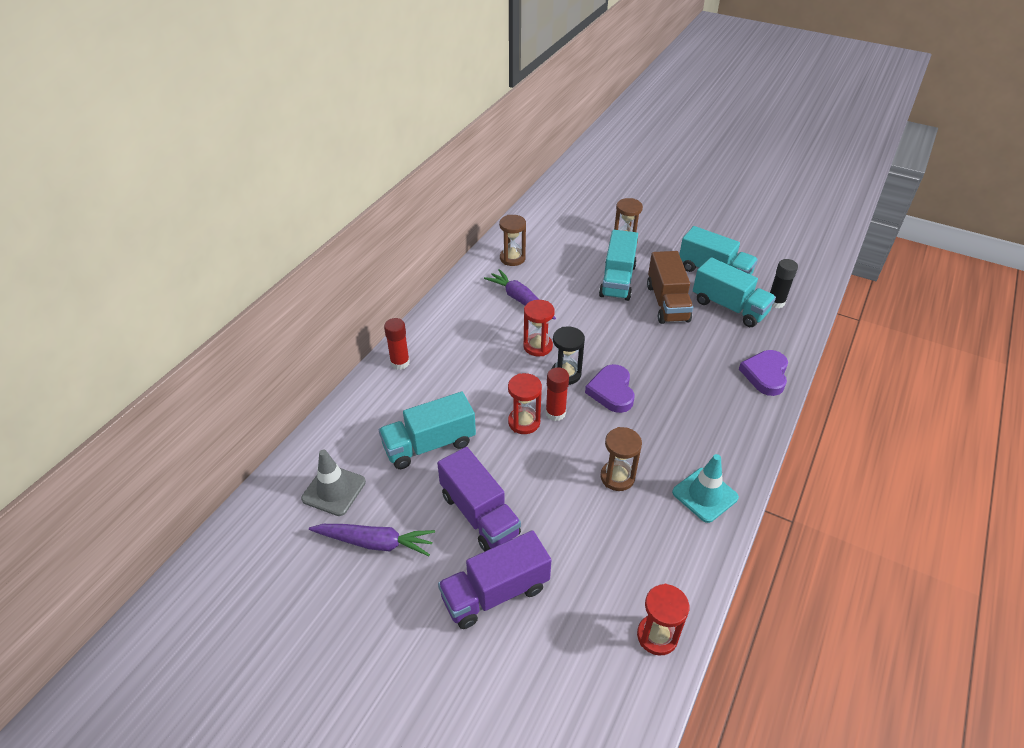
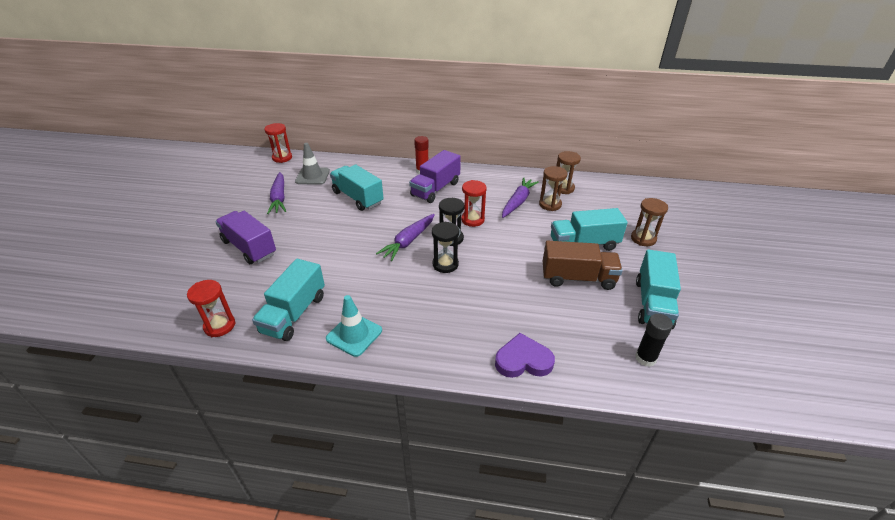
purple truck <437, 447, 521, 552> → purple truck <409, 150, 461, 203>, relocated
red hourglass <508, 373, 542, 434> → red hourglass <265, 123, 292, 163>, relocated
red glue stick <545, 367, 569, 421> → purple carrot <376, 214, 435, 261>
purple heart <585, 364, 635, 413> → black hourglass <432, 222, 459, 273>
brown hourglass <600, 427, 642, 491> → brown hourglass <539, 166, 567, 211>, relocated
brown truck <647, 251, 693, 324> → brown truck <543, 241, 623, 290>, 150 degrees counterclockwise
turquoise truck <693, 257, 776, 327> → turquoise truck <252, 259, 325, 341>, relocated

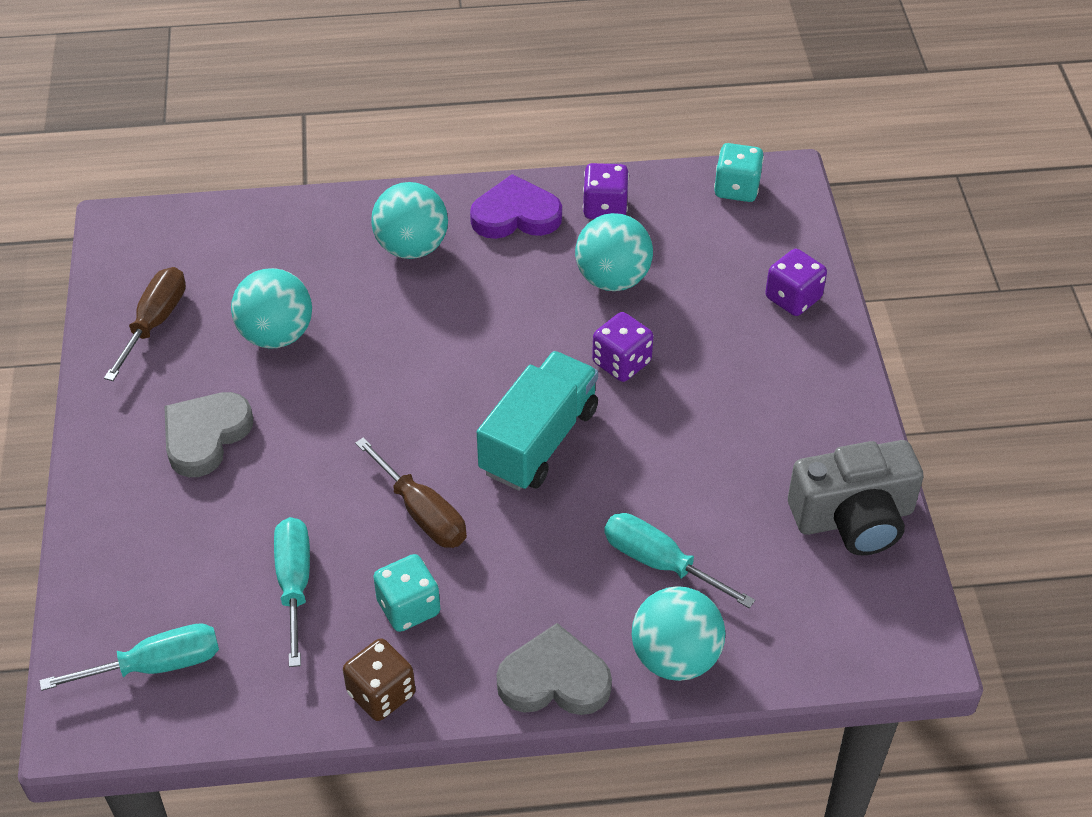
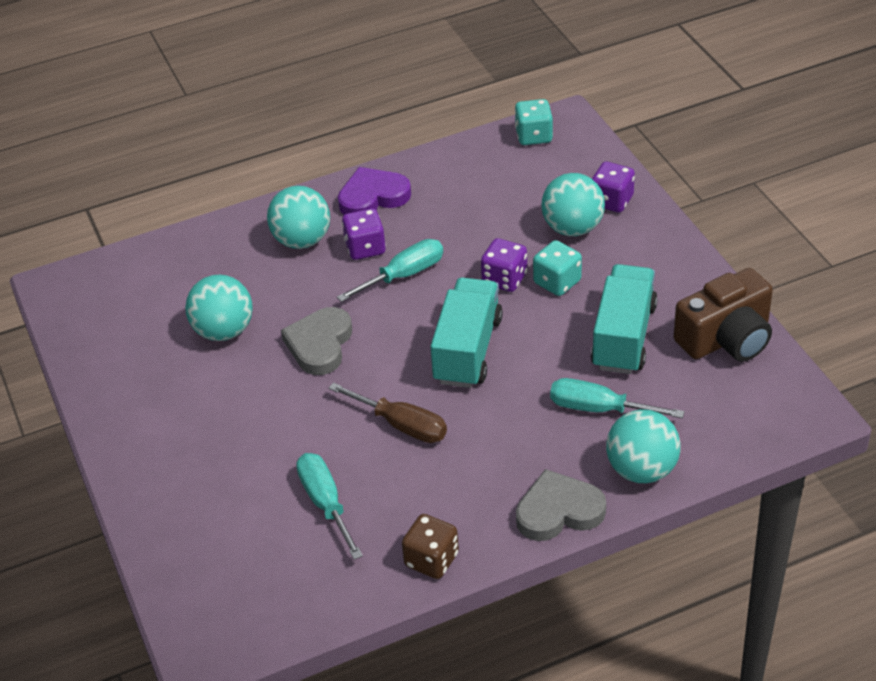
turquoise screwdriver <39, 623, 219, 691> → turquoise screwdriver <337, 239, 443, 302>, relocated
brown screwdriver <104, 267, 186, 381> → -
grey heart <164, 392, 253, 477> → grey heart <281, 307, 352, 375>, relocated
turquoise dice <373, 554, 440, 632> → turquoise dice <533, 240, 582, 296>, relocated
turquoise ball <575, 213, 653, 291> → turquoise ball <541, 173, 605, 236>, relocated
purple dice <583, 163, 629, 219> → purple dice <342, 209, 386, 260>, relocated
grey camera <788, 440, 924, 556> → brown camera <674, 268, 773, 362>
- → turquoise truck <591, 264, 658, 374>

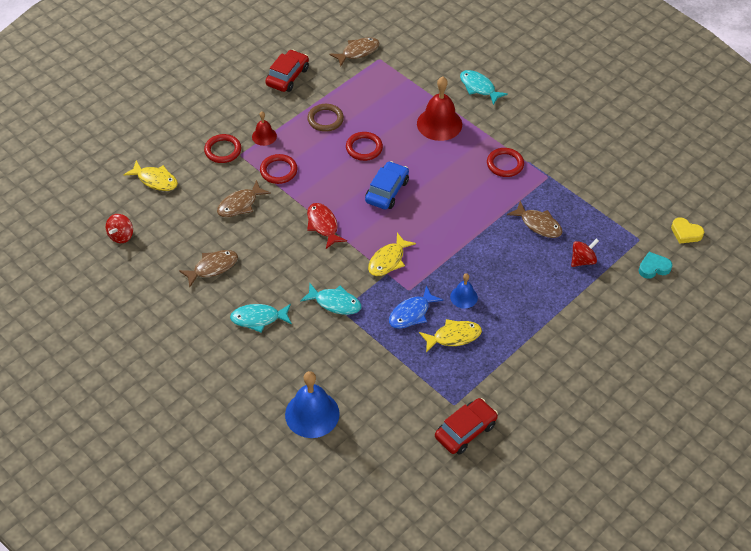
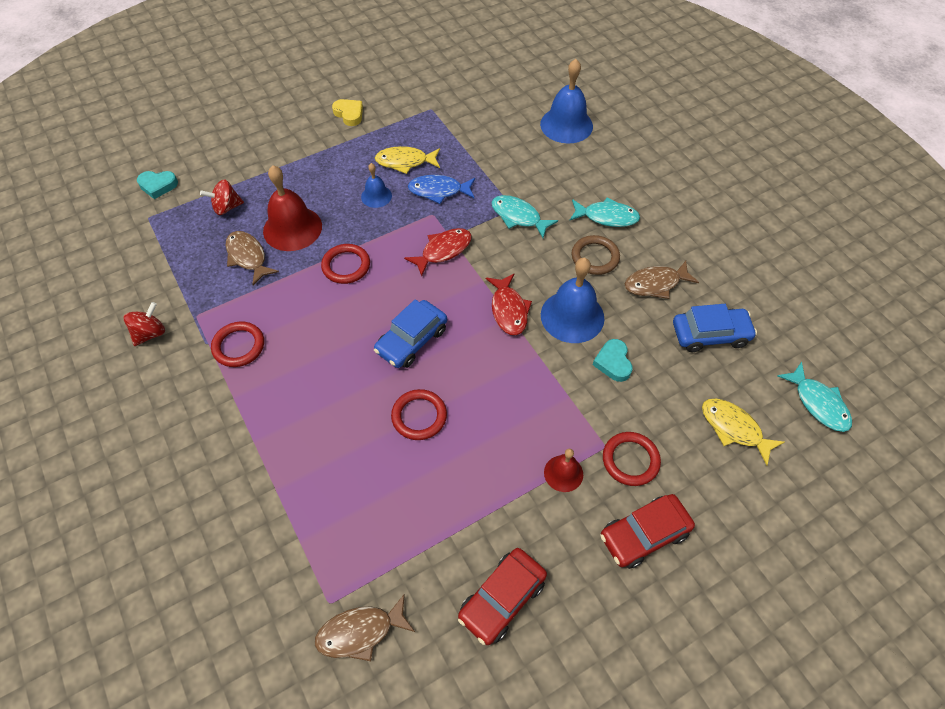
red spinning top <106, 214, 133, 243> → red spinning top <124, 302, 165, 346>, relocated
brown fish <217, 180, 271, 217> → turquoise heart <593, 339, 633, 382>
red ring <260, 154, 298, 184> → red ring <321, 244, 370, 284>, relocated
brown ring <307, 104, 344, 132> → brown ring <572, 235, 620, 275>, relocated
yellow fish <368, 233, 416, 276> → red fish <404, 228, 472, 276>
blue fish <389, 286, 443, 329> → blue fish <408, 175, 475, 204>, 150 degrees counterclockwise
red bell <417, 77, 462, 141> → red bell <263, 165, 322, 251>, relocated
red car <435, 398, 498, 455> → red car <600, 494, 695, 569>, relocated
turquoise fish <460, 70, 508, 105> → turquoise fish <777, 362, 852, 432>, relocated
yellow heart <671, 217, 704, 244> → yellow heart <332, 99, 363, 126>, relocated
- → blue bell <541, 258, 604, 343>
- → blue car <673, 304, 757, 352>

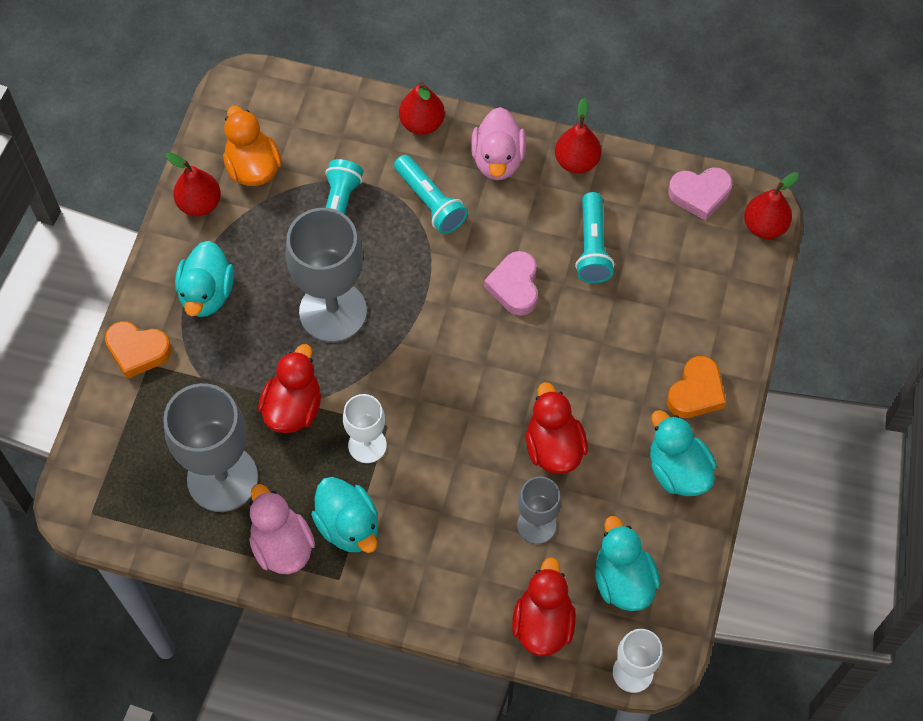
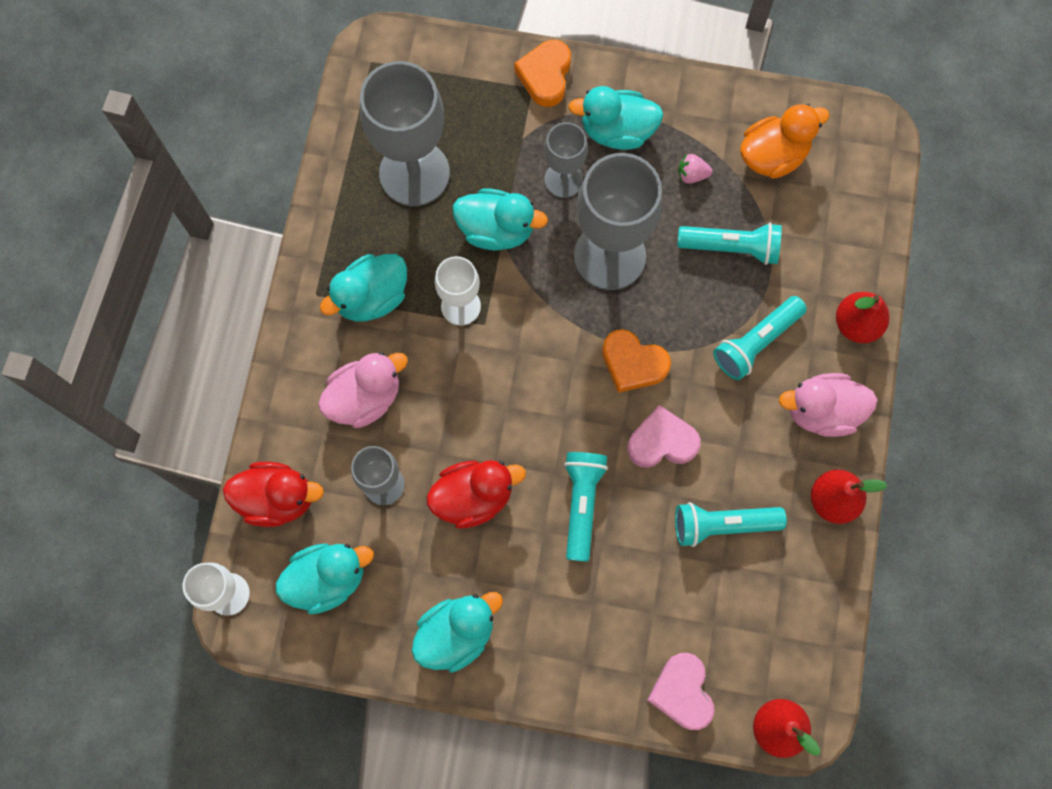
red pear <165, 152, 221, 216> → -
pink duck <249, 484, 315, 574> → pink duck <318, 352, 408, 428>, relocated
red duck <258, 344, 321, 433> → turquoise duck <453, 188, 548, 250>
orange heart <667, 356, 726, 418> → orange heart <602, 329, 671, 393>, relocated
pink heart <668, 167, 732, 221> → pink heart <647, 653, 714, 730>, relocated
- → grey goblet <544, 122, 588, 198>
- → turquoise flashlight <564, 452, 608, 562>
- → pink strawberry <678, 154, 713, 184>

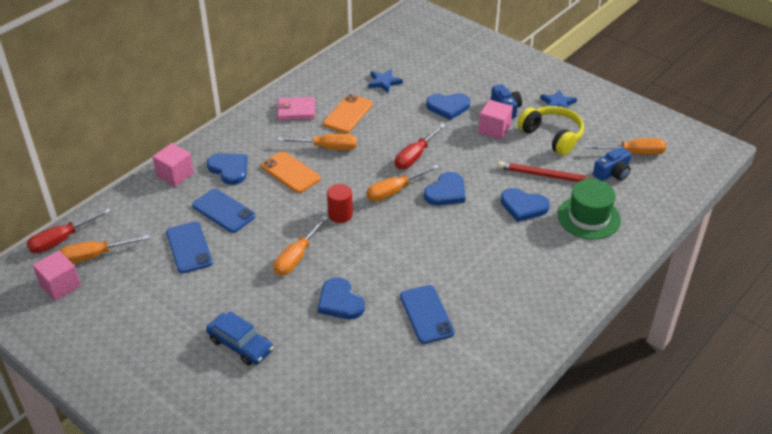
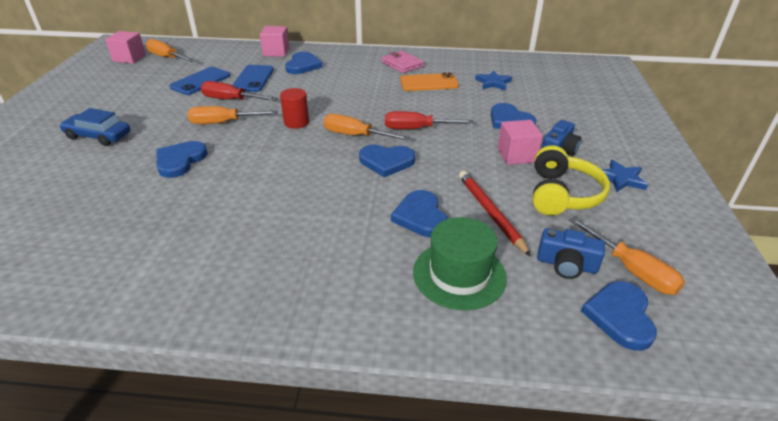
red screwdriver <27, 208, 111, 253> → red screwdriver <201, 81, 277, 100>, relocated
blue car <206, 311, 274, 365> → blue car <59, 108, 130, 146>, 105 degrees clockwise
orange phone <261, 151, 321, 193> → -
orange screwdriver <278, 134, 357, 150> → -
blue phone <400, 285, 455, 344> → -
- → blue heart <581, 281, 657, 351>

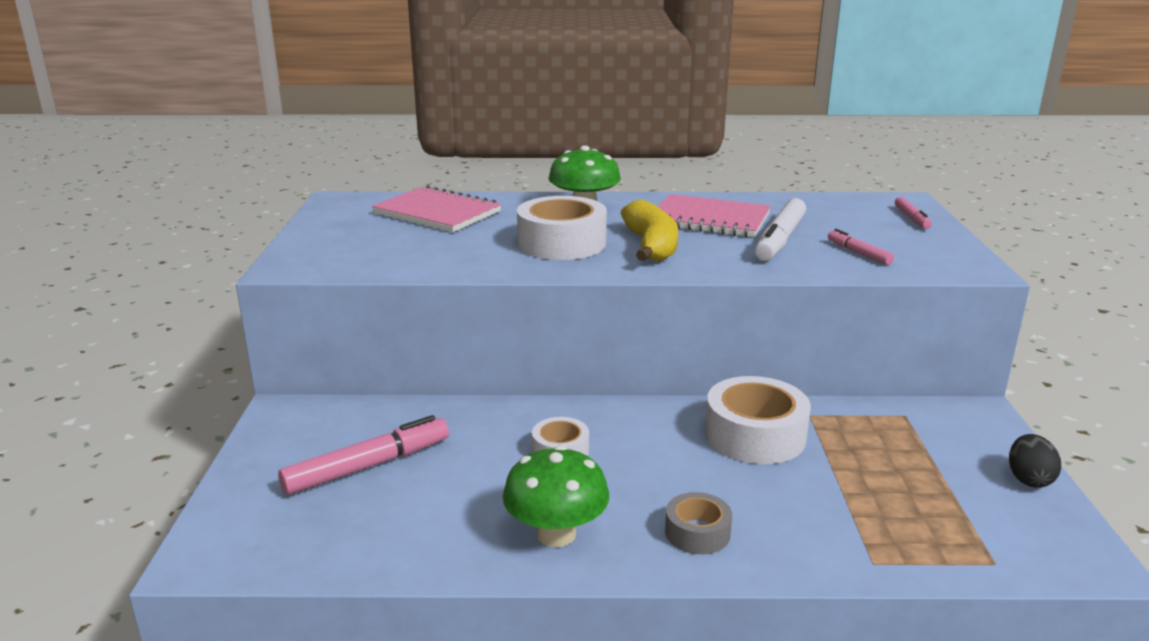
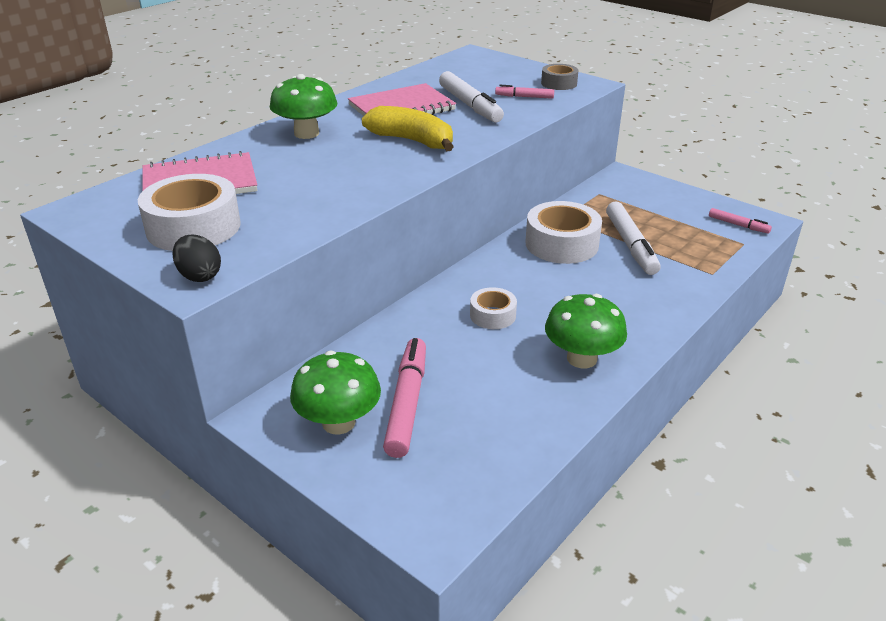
white tape <517, 196, 607, 260> → white tape <138, 174, 241, 251>, relocated
grey tape <665, 492, 732, 554> → grey tape <541, 64, 578, 90>, relocated
pink marker <895, 197, 932, 229> → pink marker <709, 208, 772, 234>, relocated
black egg <1009, 434, 1061, 488> → black egg <172, 235, 221, 282>, relocated
- → green mushroom <290, 351, 381, 435>
- → white marker <606, 201, 661, 275>

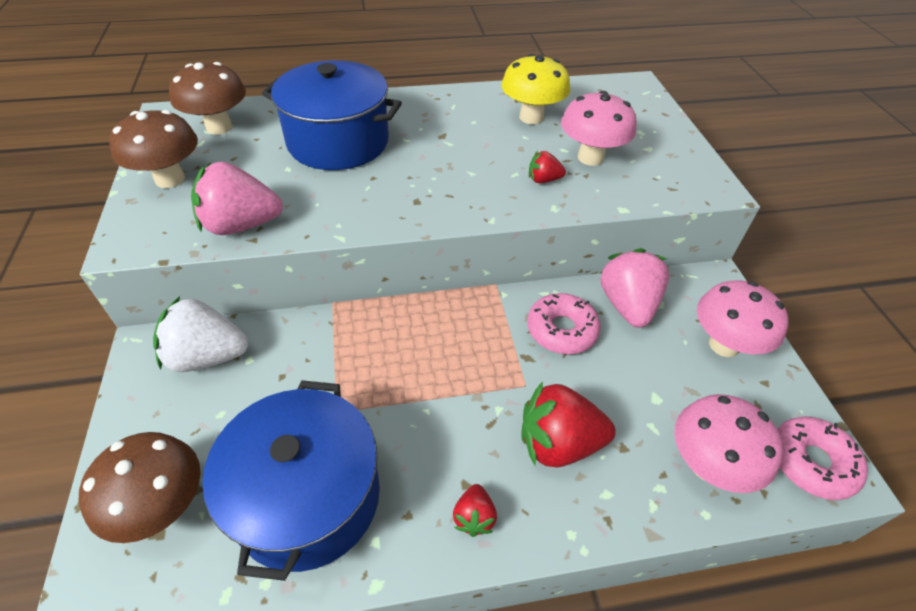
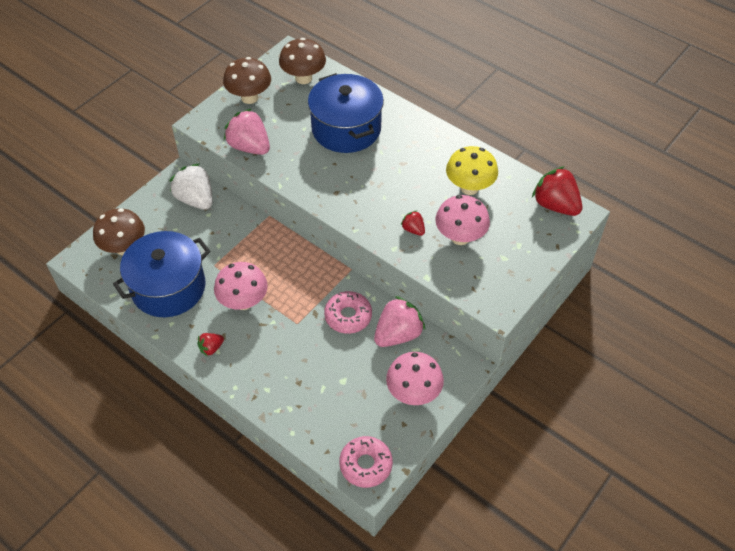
red strawberry <522, 381, 616, 467> → red strawberry <532, 166, 582, 216>, relocated
pink mushroom <674, 394, 783, 493> → pink mushroom <214, 262, 268, 310>, relocated

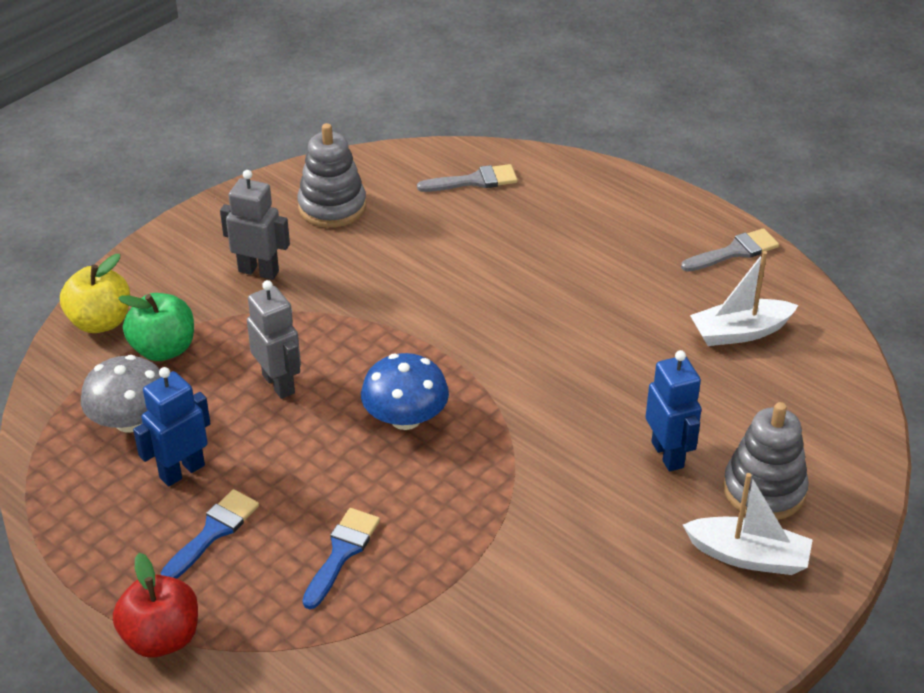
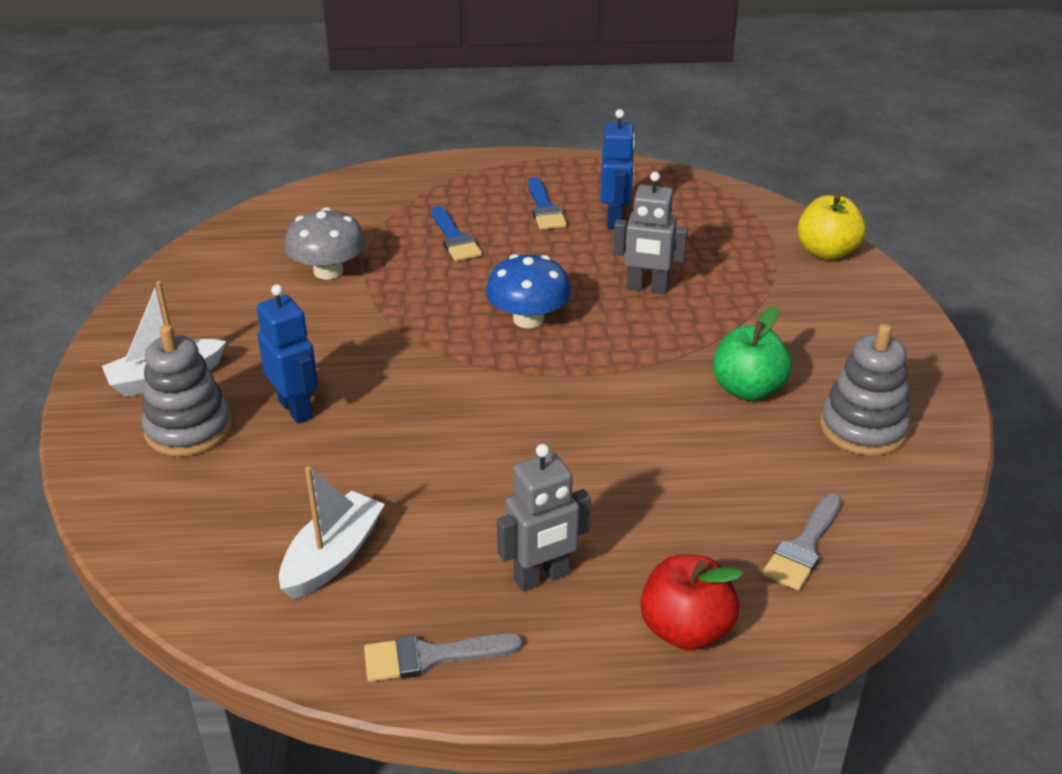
grey mushroom <81, 355, 161, 432> → grey mushroom <284, 207, 366, 280>, relocated
red apple <113, 553, 198, 658> → red apple <640, 555, 743, 650>, relocated
green apple <118, 293, 194, 361> → green apple <713, 307, 792, 401>, relocated
grey robot <220, 170, 290, 280> → grey robot <497, 444, 591, 591>, relocated
blue robot <645, 350, 702, 471> → blue robot <257, 284, 318, 423>, 150 degrees counterclockwise
grey brush <681, 228, 779, 272> → grey brush <364, 633, 523, 682>, 60 degrees clockwise

